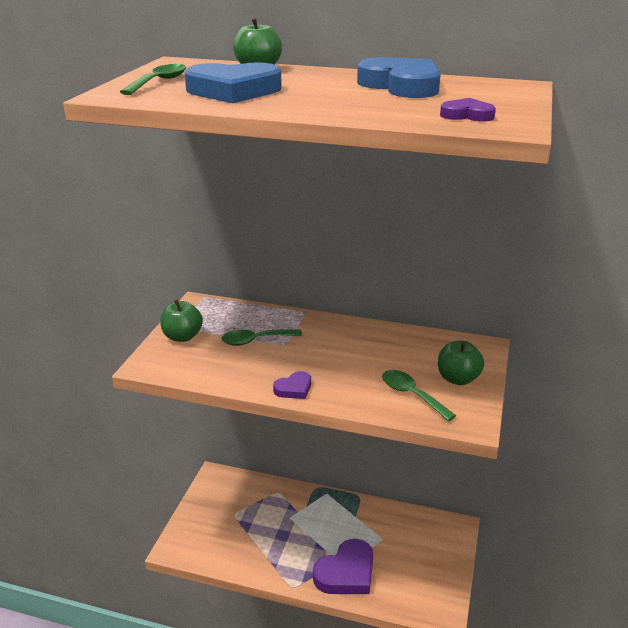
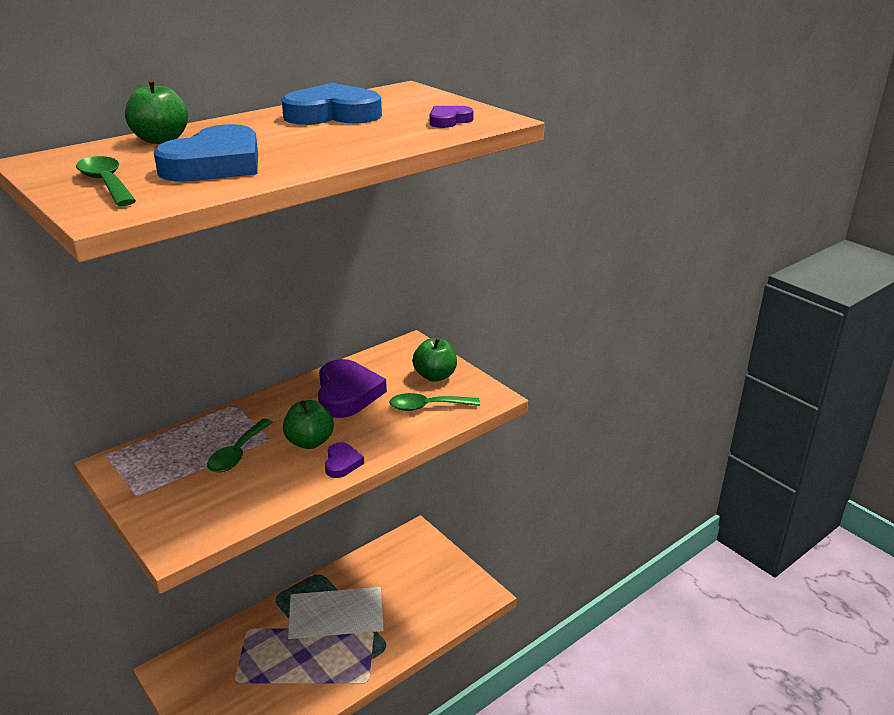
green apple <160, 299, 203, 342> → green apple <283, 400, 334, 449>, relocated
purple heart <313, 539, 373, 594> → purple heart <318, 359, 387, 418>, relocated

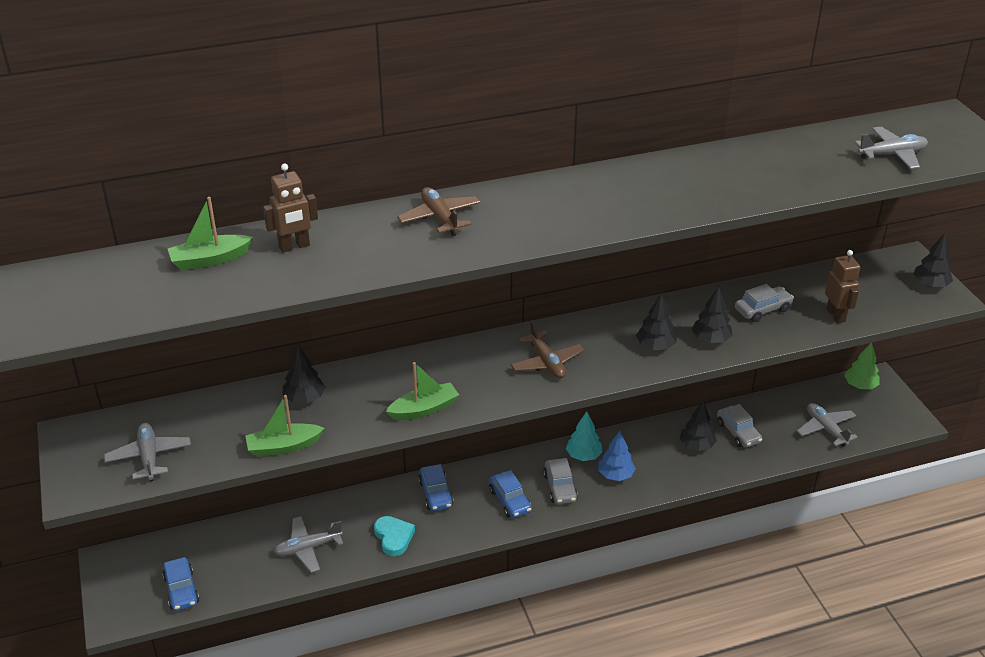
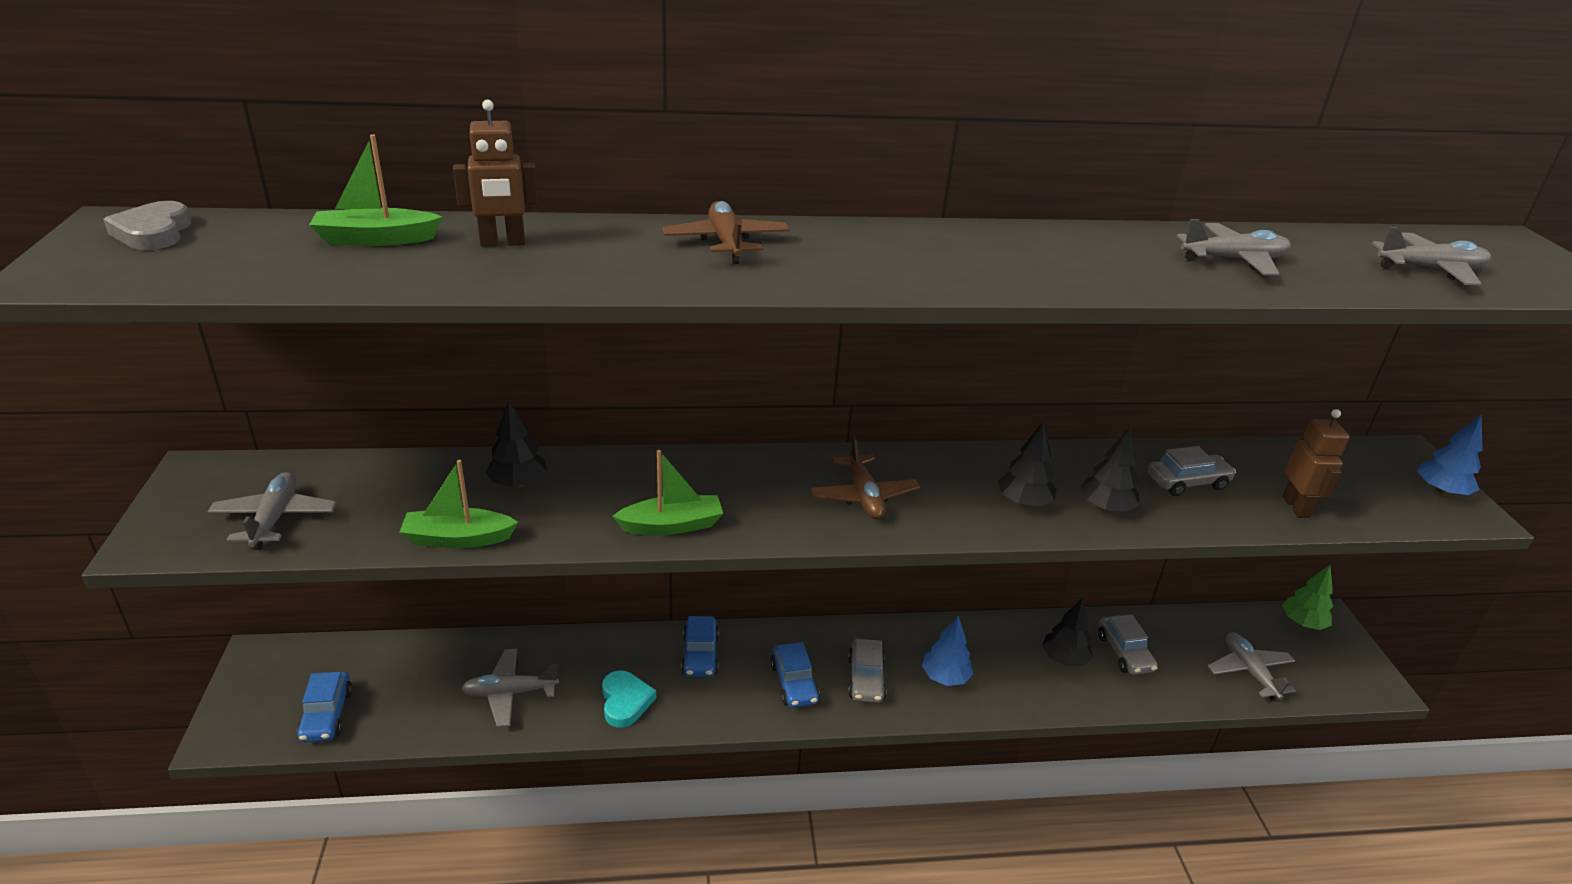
turquoise tree <566, 411, 603, 461> → -
black tree <913, 233, 953, 288> → blue tree <1417, 414, 1483, 495>
- → grey heart <103, 201, 191, 250>
- → grey plane <1177, 219, 1291, 275>

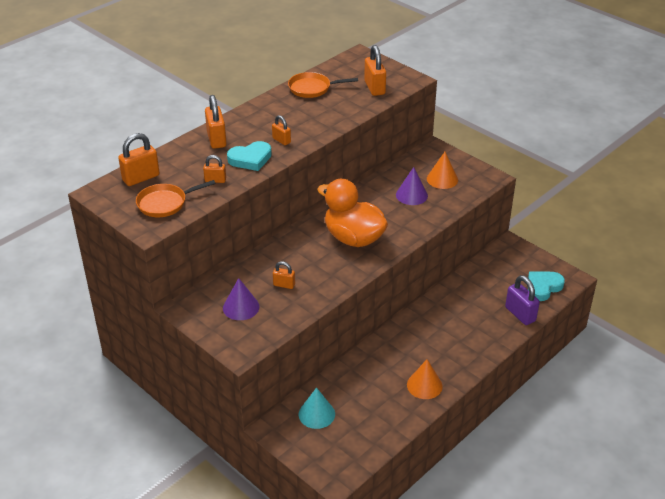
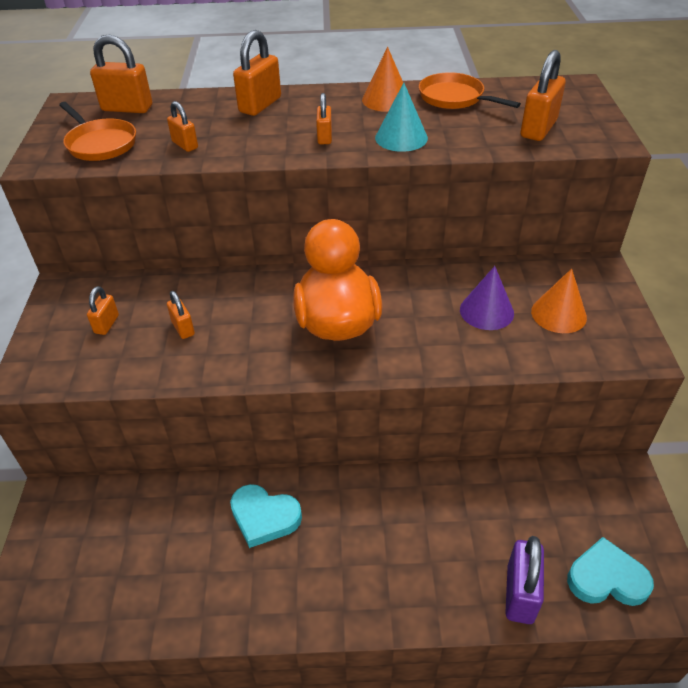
orange pan <136, 180, 215, 217> → orange pan <59, 102, 136, 161>, 150 degrees counterclockwise
purple cone <223, 278, 260, 320> → orange padlock <87, 286, 119, 335>
turquoise heart <227, 141, 272, 171> → turquoise heart <230, 484, 302, 548>, relocated
turquoise cone <299, 388, 335, 429> → turquoise cone <375, 83, 428, 152>, relocated
orange cone <407, 359, 443, 399> → orange cone <362, 47, 403, 112>, relocated

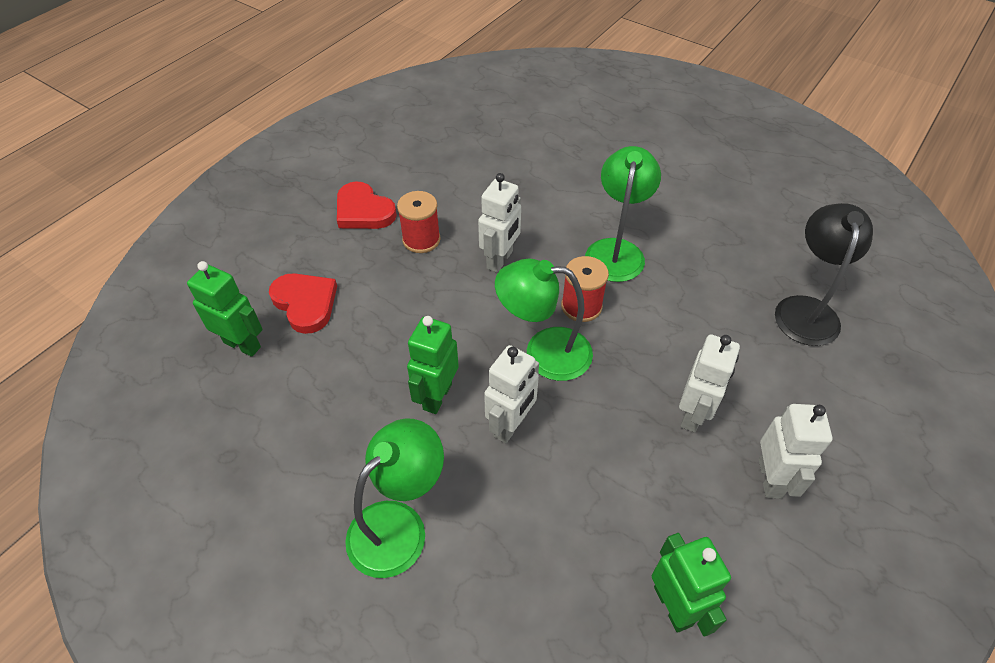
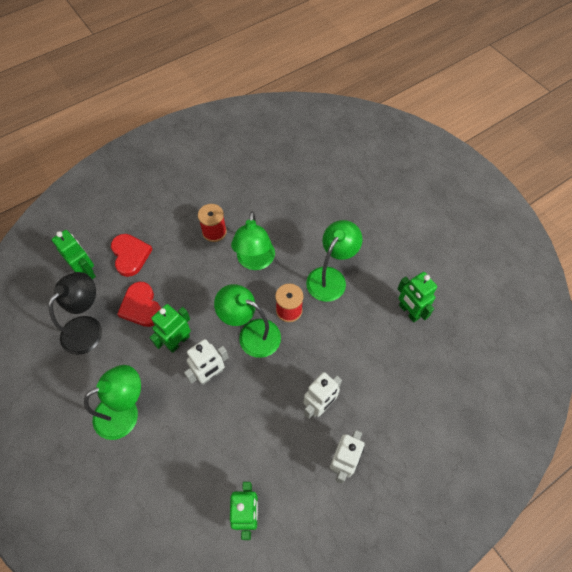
red heart <337, 182, 397, 229> → red heart <117, 282, 161, 327>, relocated
white robot <478, 173, 521, 273> → green lamp <231, 211, 275, 270>
black lamp <775, 203, 873, 346> → black lamp <48, 272, 102, 355>, relocated
- → green robot <397, 272, 437, 322>

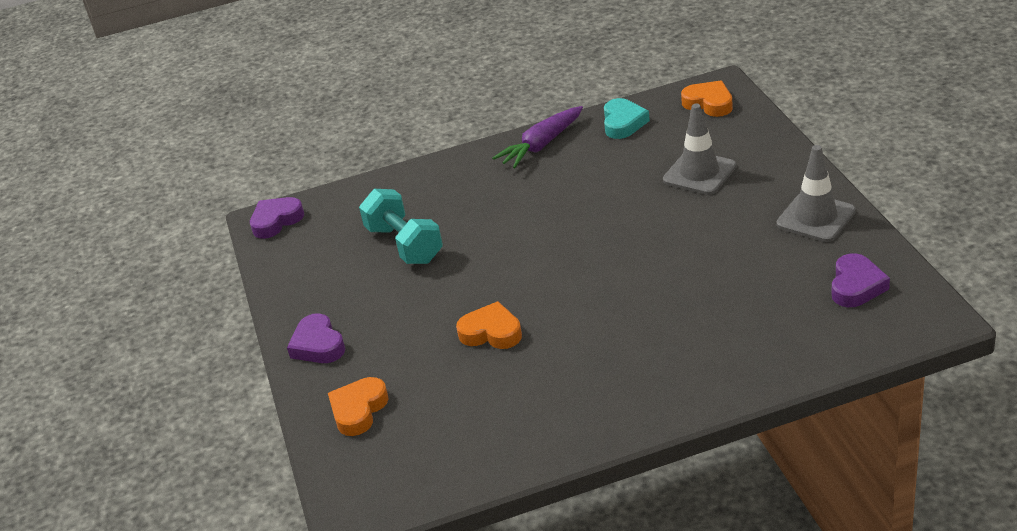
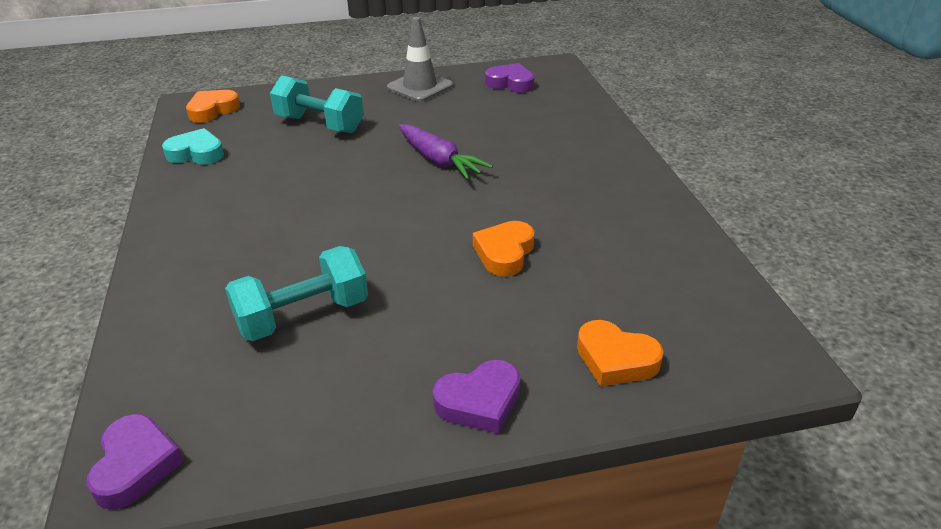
purple heart <250, 197, 304, 239> → purple heart <86, 414, 184, 509>, 150 degrees counterclockwise
purple carrot <492, 106, 583, 168> → purple carrot <398, 124, 493, 180>, relocated
grey traffic cone <663, 104, 736, 195> → turquoise dumbbell <270, 75, 364, 133>

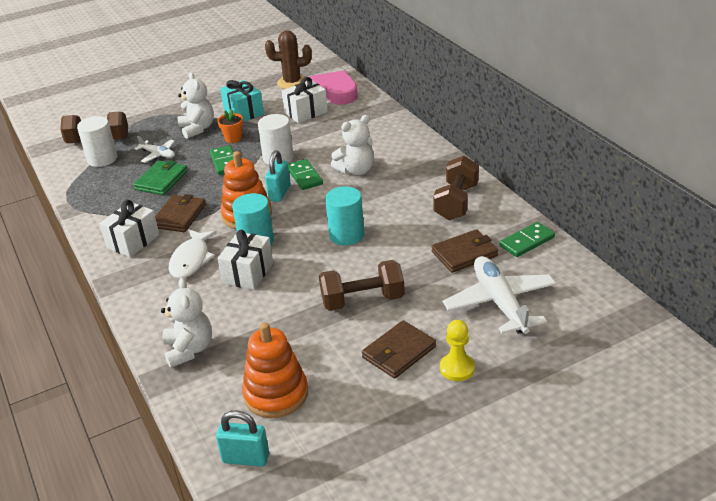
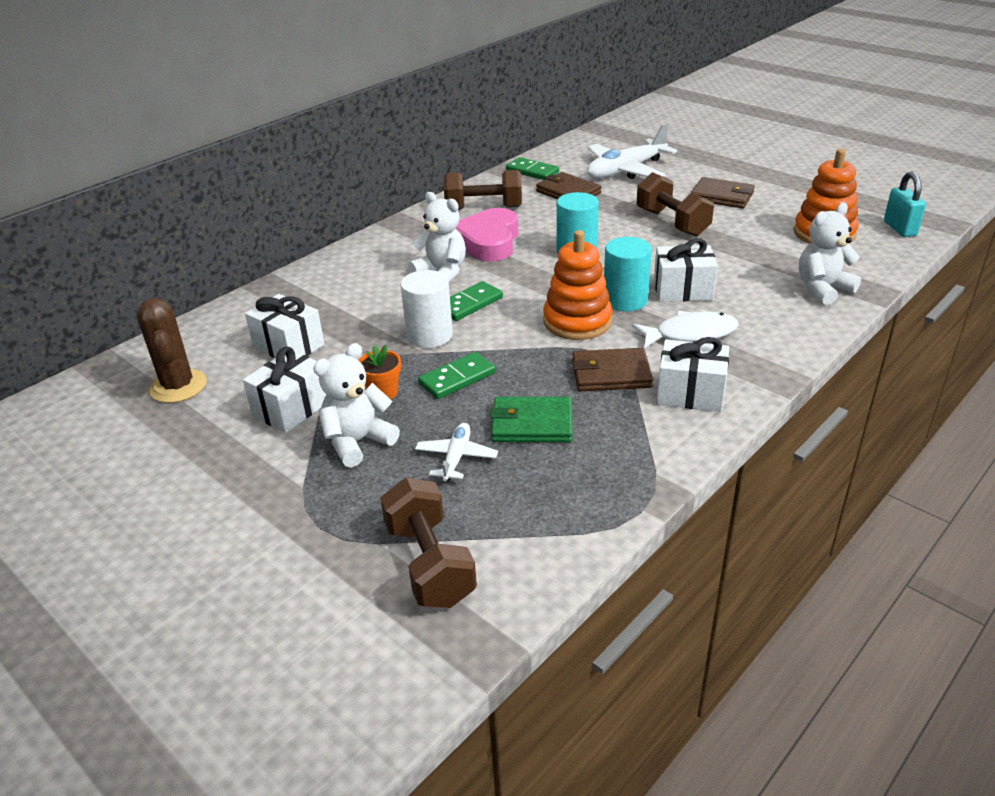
white cylinder <77, 116, 117, 167> → -
turquoise gift <220, 80, 264, 122> → white gift <243, 347, 327, 433>
turquoise padlock <265, 150, 291, 202> → -
pink heart <305, 70, 358, 105> → pink heart <456, 208, 518, 262>, relocated
yellow pawn <440, 320, 475, 381> → -

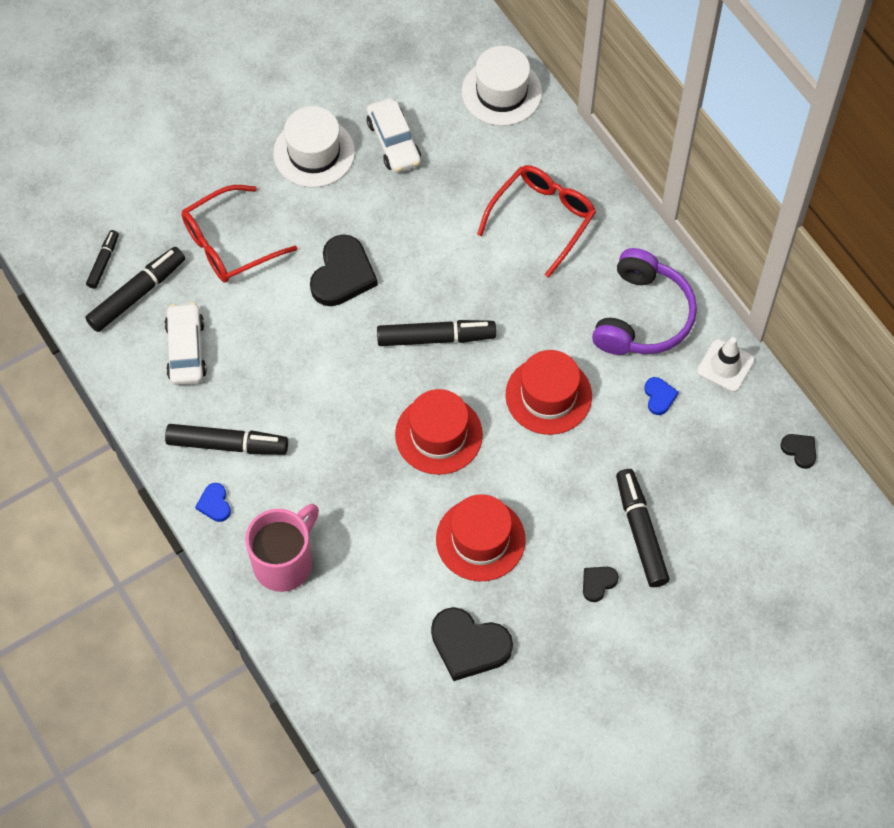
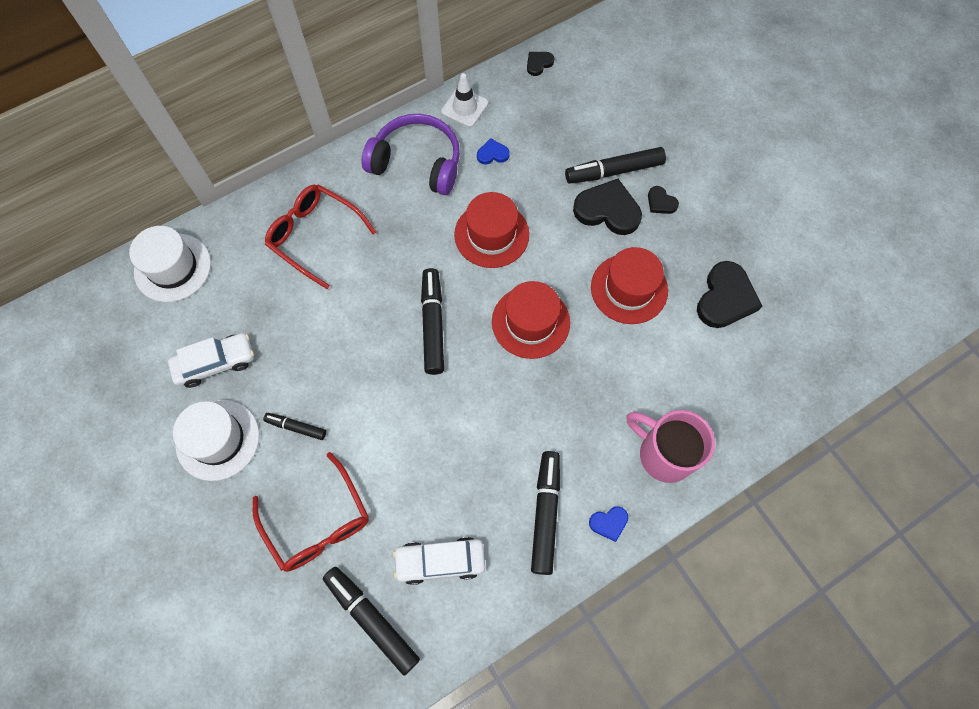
black marker <86, 230, 119, 289> → black marker <263, 413, 326, 440>, relocated
black heart <310, 234, 378, 306> → black heart <573, 179, 642, 235>, relocated

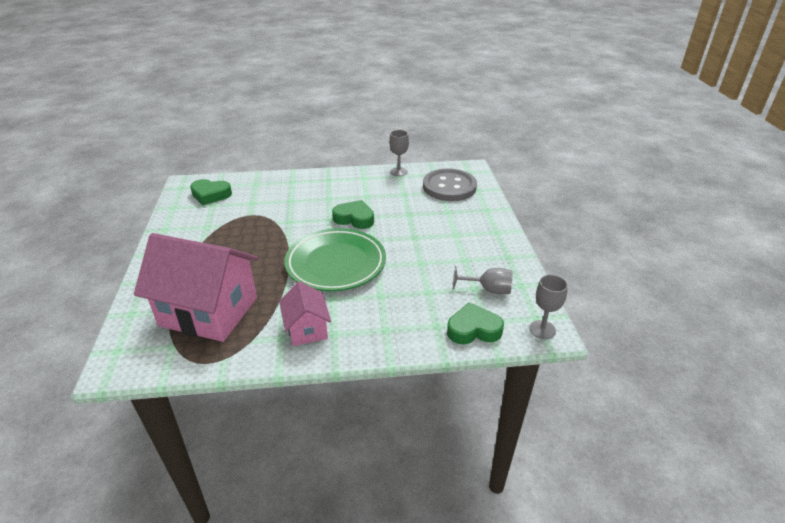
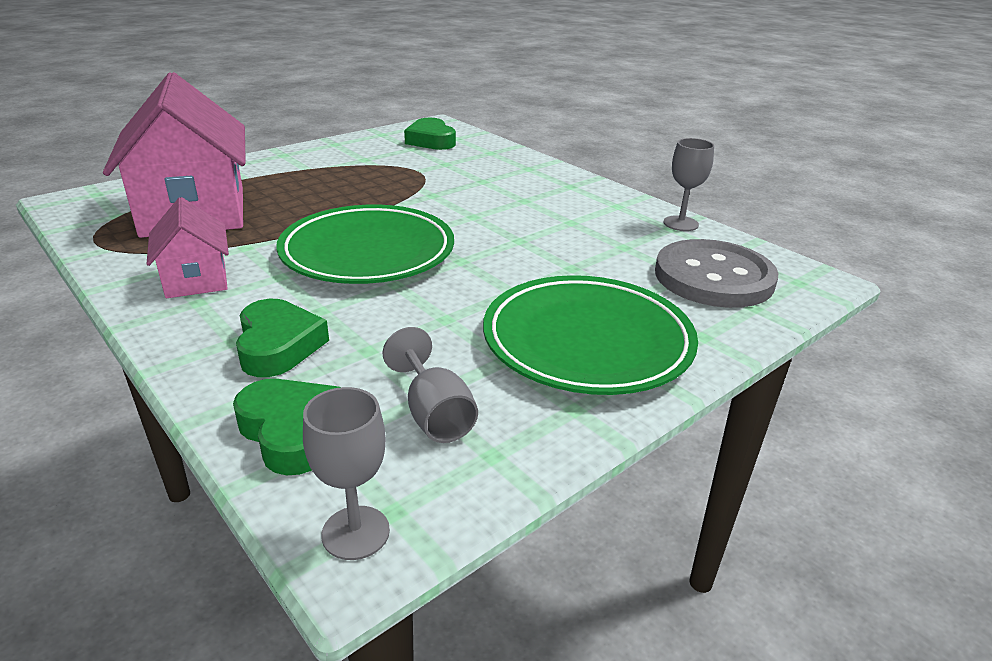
pink house <279, 281, 331, 346> → pink house <147, 197, 229, 298>, 60 degrees counterclockwise
green heart <332, 200, 374, 229> → green heart <236, 299, 329, 377>, relocated
- → green plate <483, 275, 698, 395>

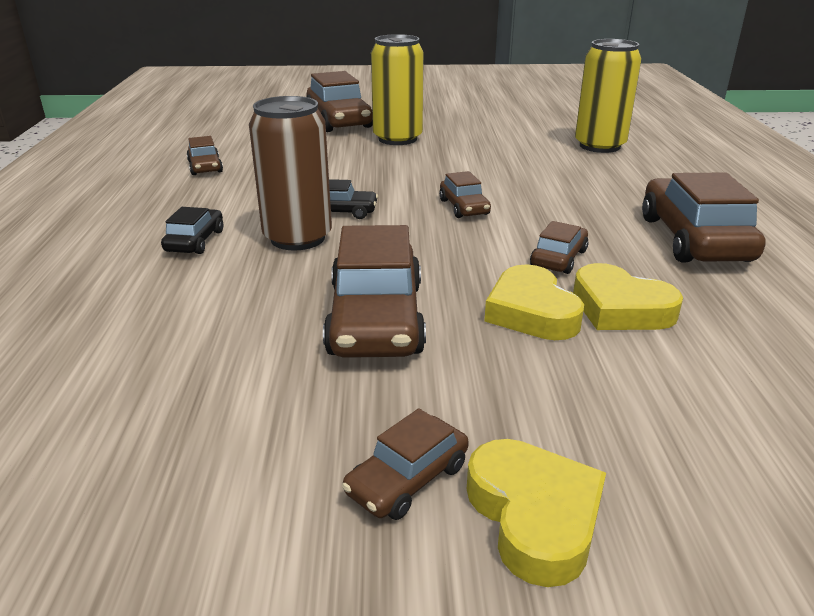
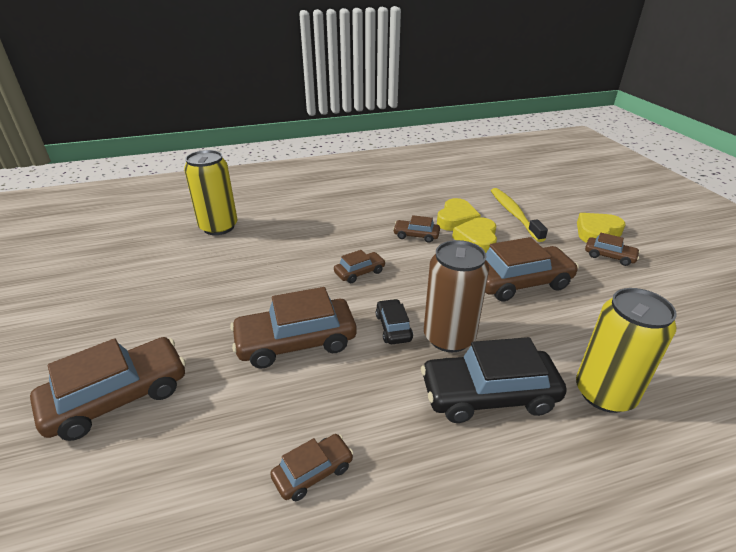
black car <161, 207, 223, 254> → black car <421, 337, 566, 423>, x1.94
yellow can <371, 34, 424, 145> → yellow can <576, 288, 677, 413>, relocated
yellow heart <484, 264, 584, 340> → yellow heart <452, 218, 497, 253>, 135 degrees clockwise
brown car <642, 173, 765, 263> → brown car <230, 287, 357, 369>, relocated
- → yellow toothbrush <491, 188, 548, 242>

